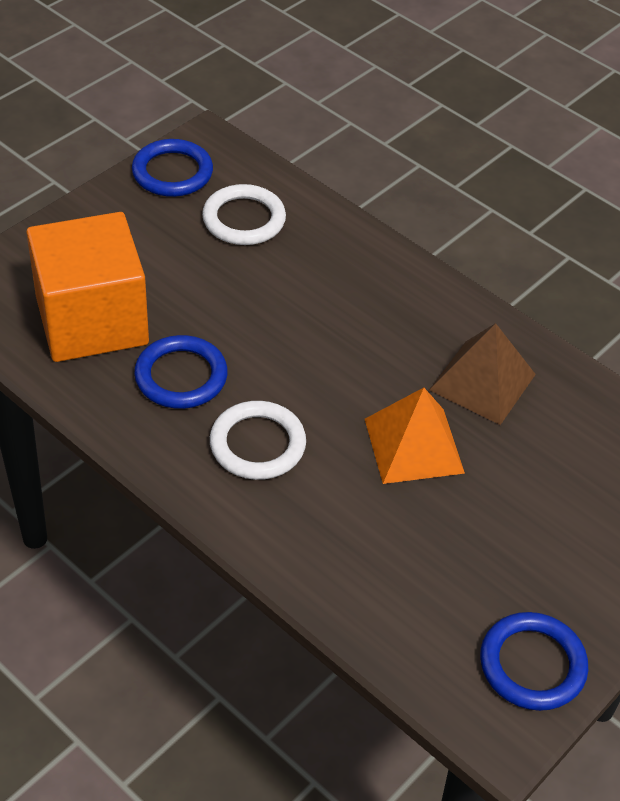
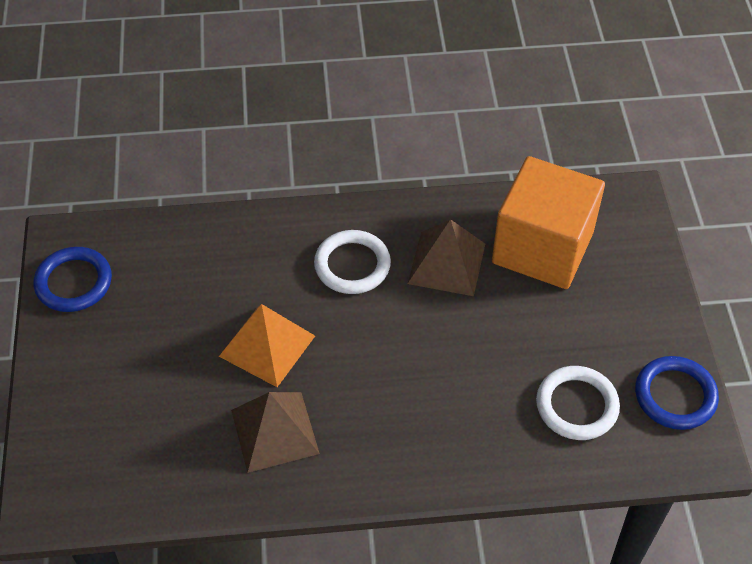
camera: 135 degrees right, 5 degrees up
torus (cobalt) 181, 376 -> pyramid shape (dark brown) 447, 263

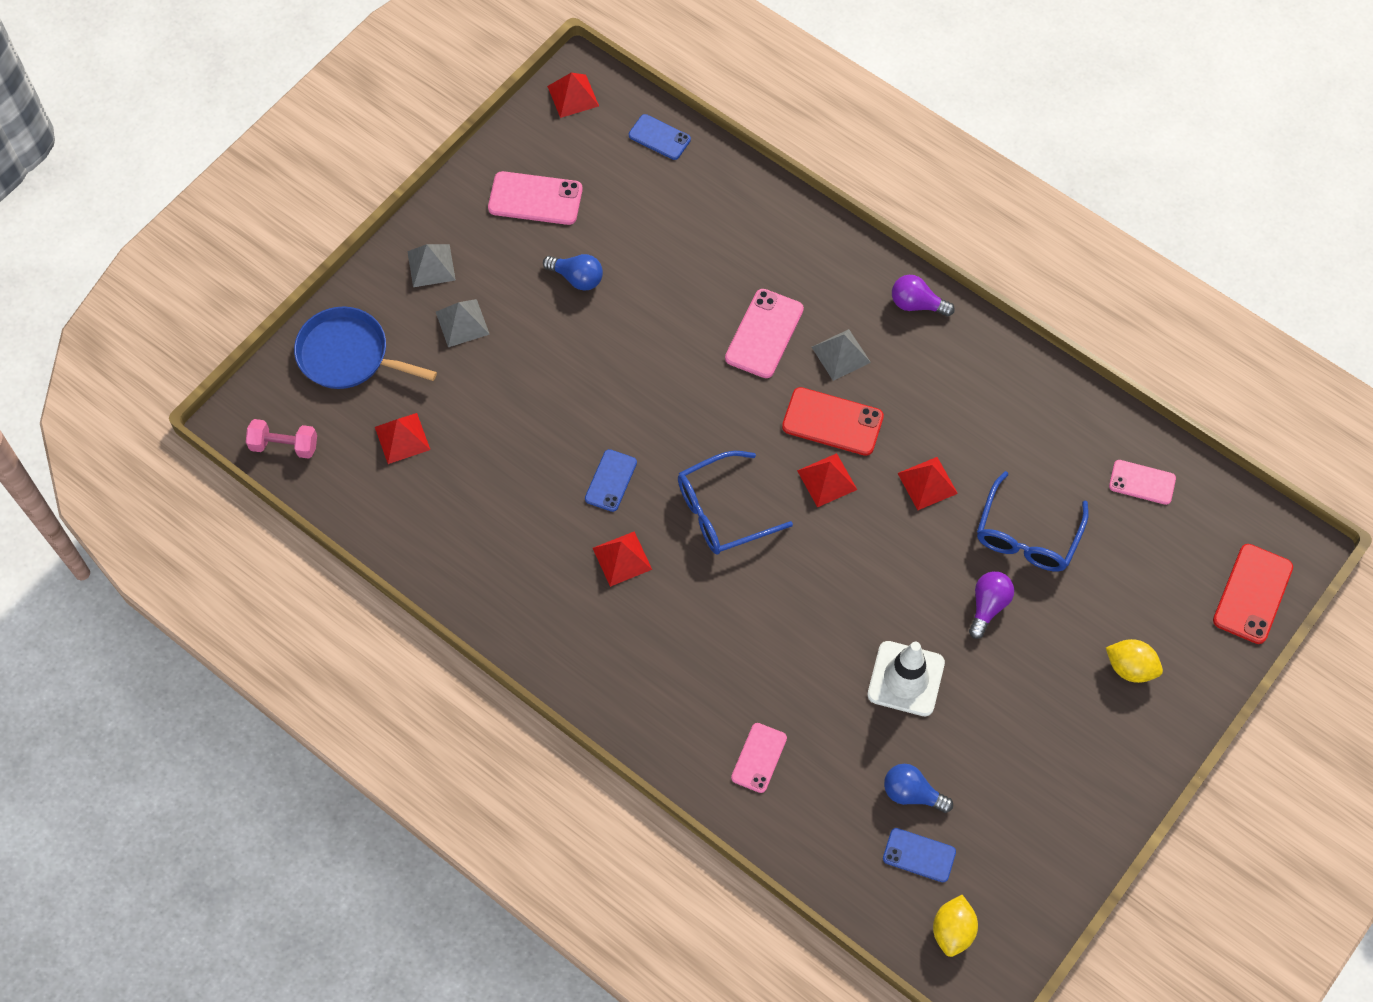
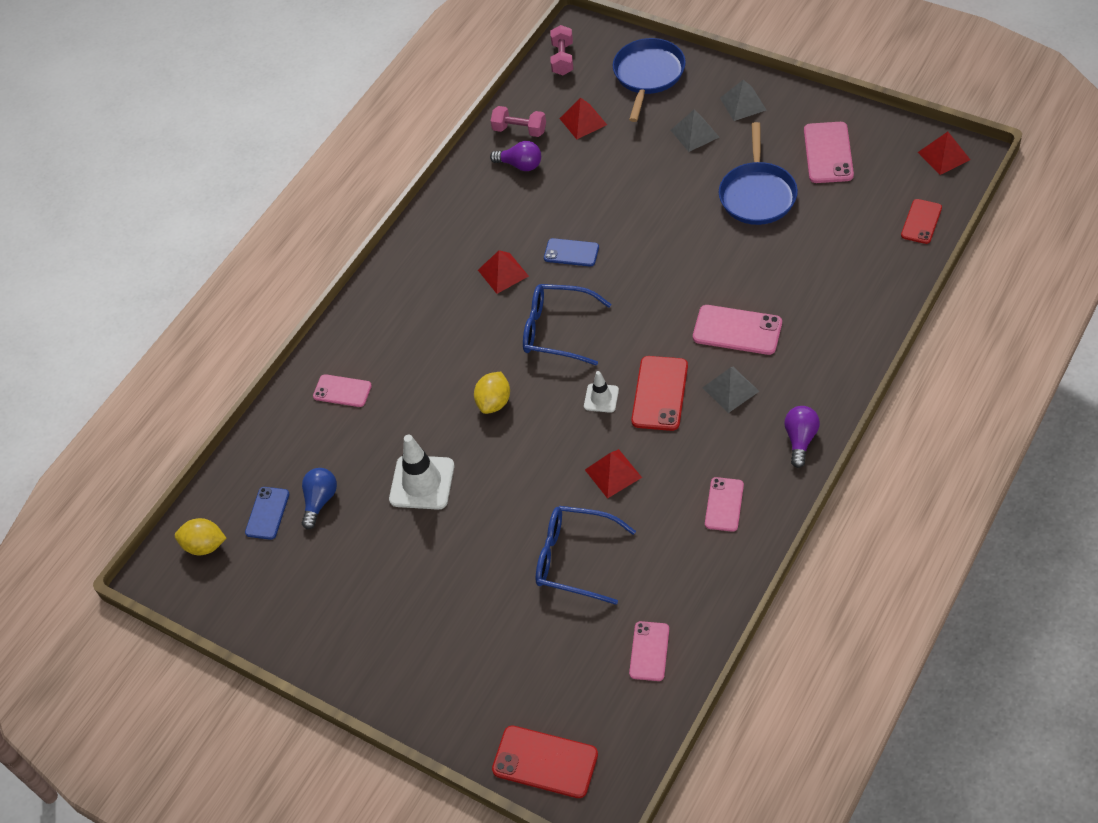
camera: 90 degrees right, 10 degrees down
smartphone (cobalt) 659, 137 -> smartphone (red) 921, 221
bulb (cobalt) 577, 278 -> frying pan (cobalt) 757, 195
eyeglasses (cobalt) 723, 511 -> eyeglasses (cobalt) 557, 330, 45 degrees counterclockwise
pyramid shape (red) 827, 480 -> traffic cone (snow-white) 601, 398
bulb (royal purple) 988, 606 -> bulb (royal purple) 520, 165, move
toy lemon (yellow) 1130, 668 -> toy lemon (yellow) 494, 402, move
none -> dumbbell (pink) 519, 130
none -> smartphone (pink) 724, 504

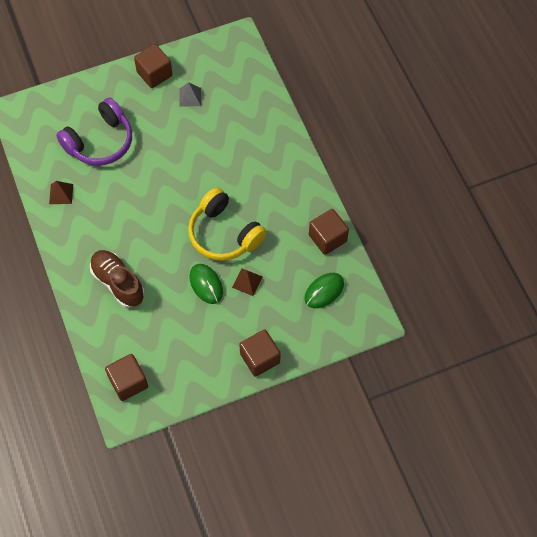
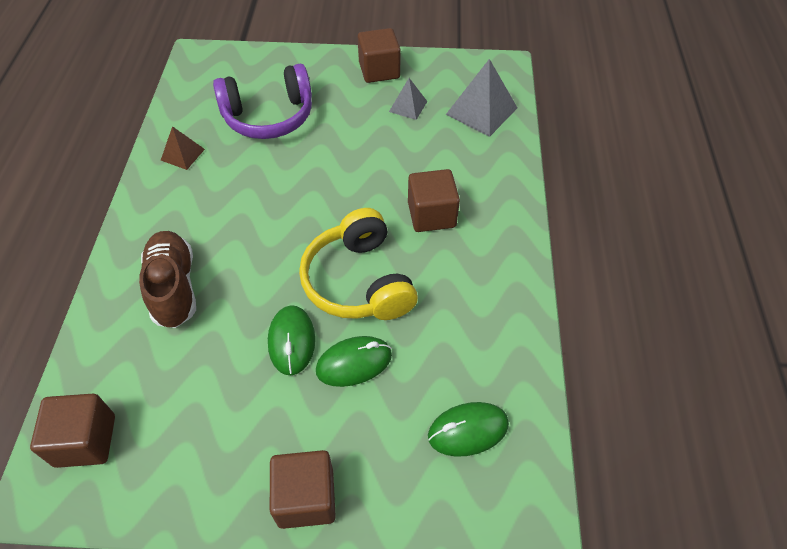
camera: 25 degrees right, 10 degrees down
solid cube (dark brown) 327, 238 -> solid cube (dark brown) 431, 215, move
pyramid shape (dark brown) 247, 282 -> computer mouse (emerald) 354, 363
none -> pyramid shape (ash-grey) 481, 111

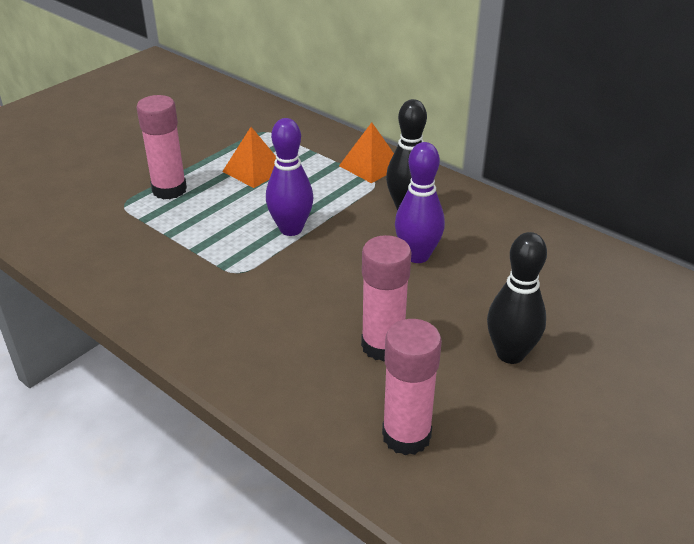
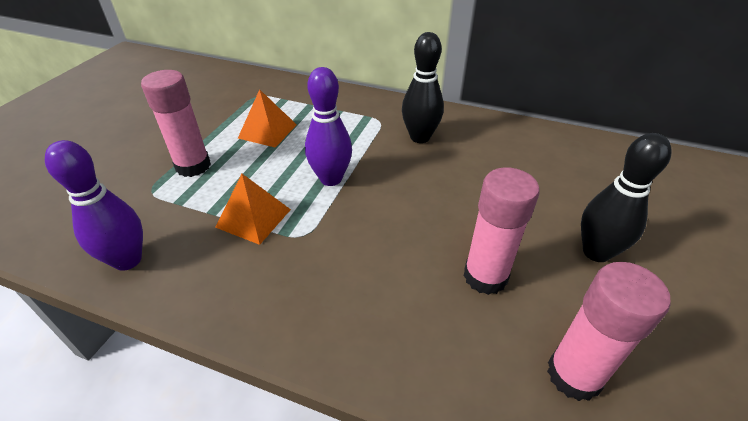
camera: 20 degrees left, 5 degrees up
pyramid shape (orange) 370, 166 -> pyramid shape (orange) 253, 218, move
bowling pin (royal purple) 417, 256 -> bowling pin (royal purple) 127, 260, move

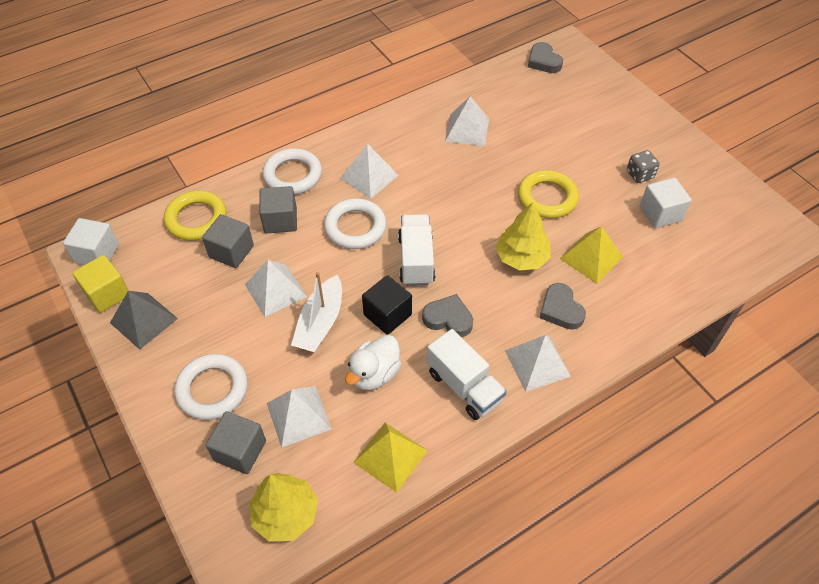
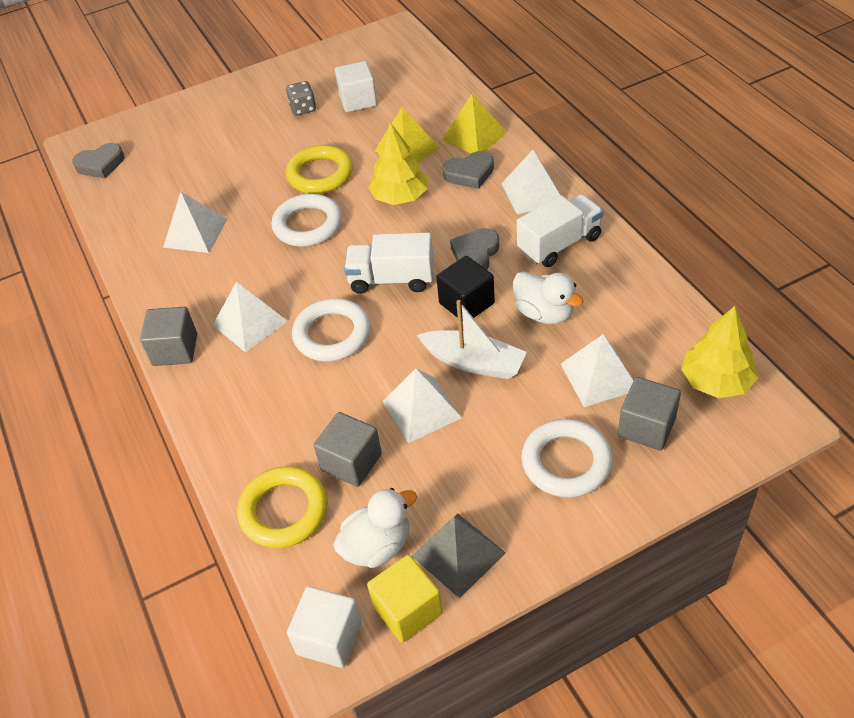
camera: 80 degrees left, 5 degrees down
torus (snow-white) 292, 175 -> torus (snow-white) 308, 225, move
solid cube (ash-grey) 280, 220 -> solid cube (ash-grey) 175, 350, move
pyramid shape (yellow) 390, 456 -> pyramid shape (yellow) 474, 136, move
none -> toy duck (snow-white) 377, 546

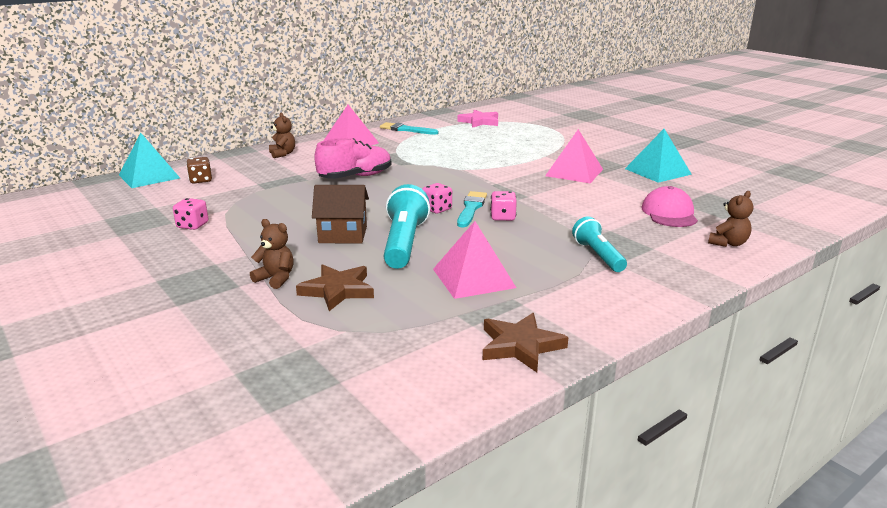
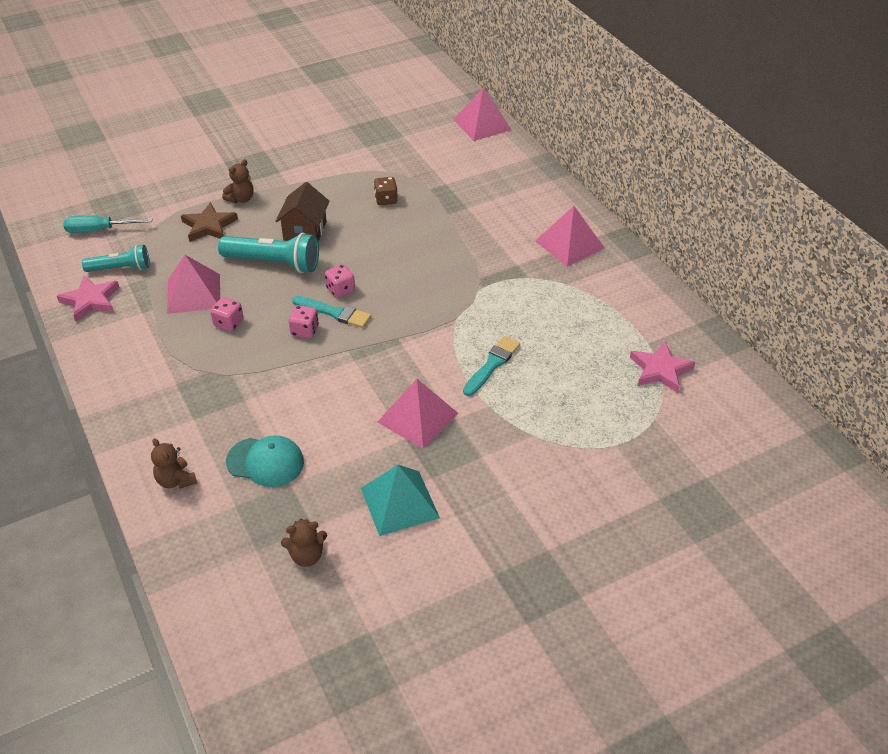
camera: 100 degrees right, 20 degrees up
teddy (dark brown) 282, 154 -> teddy (dark brown) 307, 556, move
paint brush (turquoise) 406, 130 -> paint brush (turquoise) 492, 364, move
pyramid shape (turquoise) 149, 176 -> pyramid shape (pink) 482, 124
sneaker (pink) 355, 177 -> none
die (dark brown) 201, 180 -> die (dark brown) 386, 200, move
peaked cap (pink) 669, 213 -> peaked cap (turquoise) 265, 462
die (pink) 192, 225 -> die (pink) 228, 323, move
pocket torch (turquoise) 598, 255 -> pocket torch (turquoise) 121, 268, move
five-pointed star (dark brown) 520, 346 -> five-pointed star (pink) 90, 301
none -> screwdriver (turquoise) 99, 230

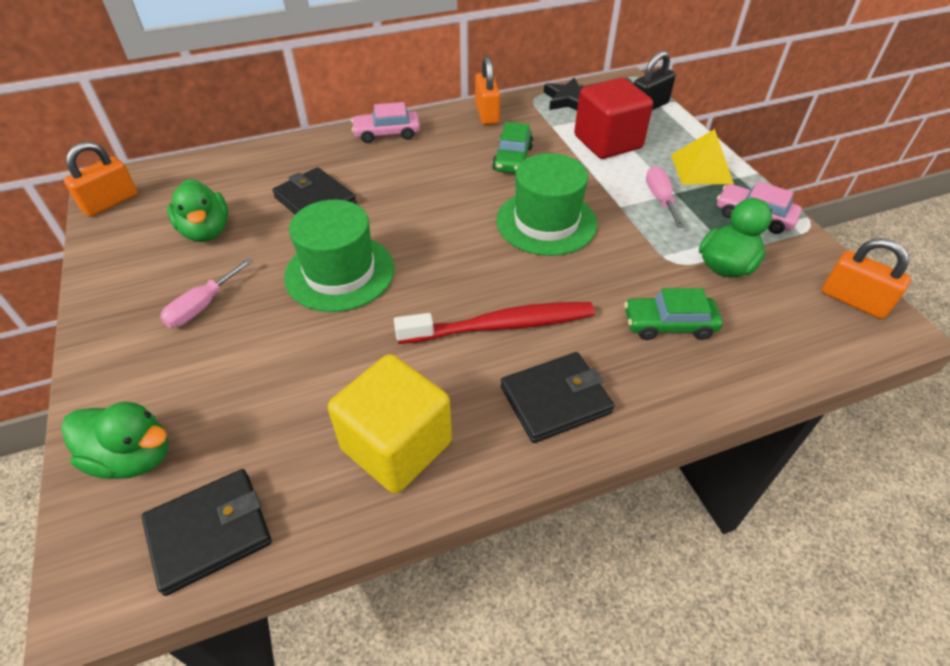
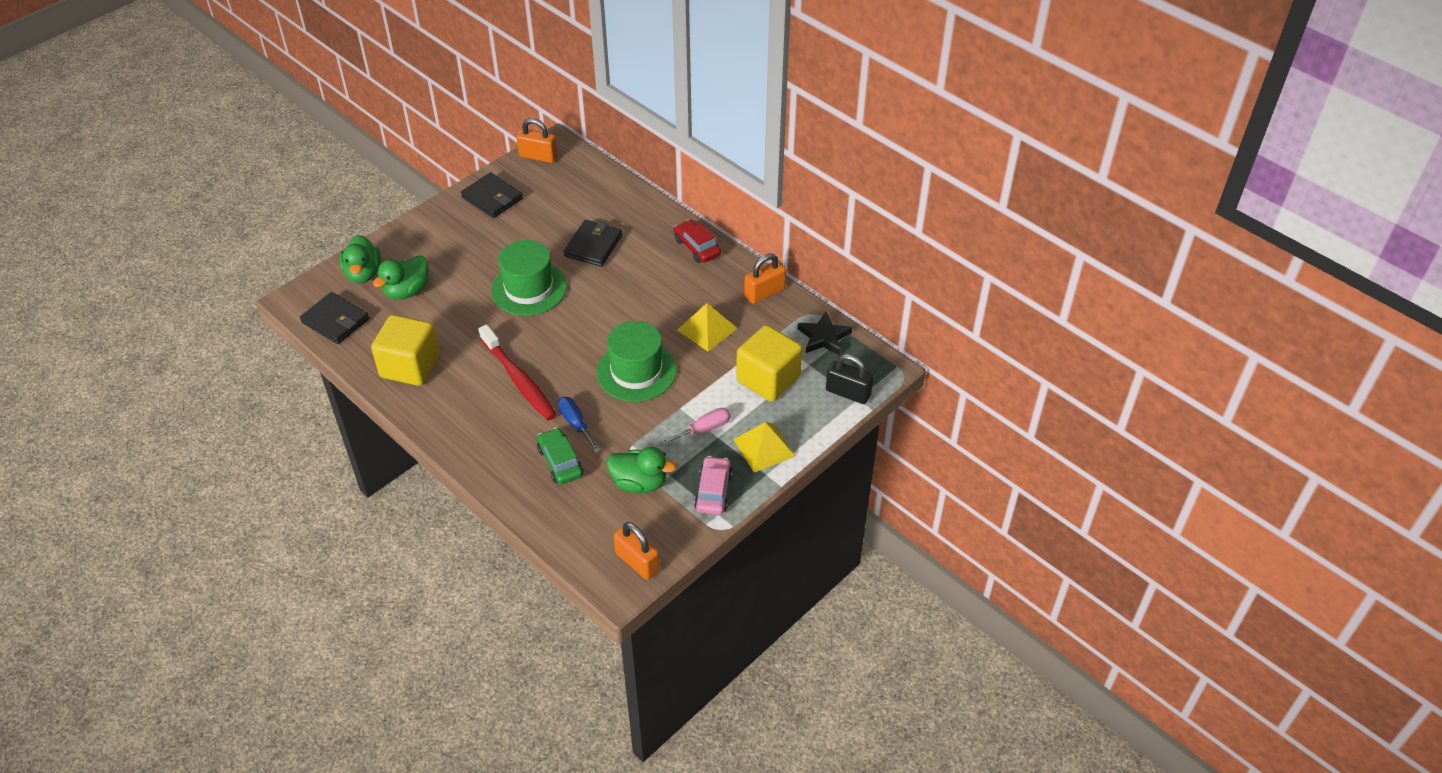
camera: 65 degrees right, 0 degrees up
solid cube (red) 607, 142 -> solid cube (yellow) 768, 379
automobile (pink) 387, 134 -> automobile (red) 697, 247
automobile (emerald) 513, 159 -> pyramid shape (yellow) 707, 329
toy duck (emerald) 206, 231 -> toy duck (emerald) 407, 291, move
lock (orange) 853, 301 -> lock (orange) 637, 562, 60 degrees counterclockwise
screwdriver (pink) 202, 306 -> none
billfold (ebony) 555, 400 -> billfold (ebony) 492, 198, move
none -> screwdriver (cobalt) 576, 424

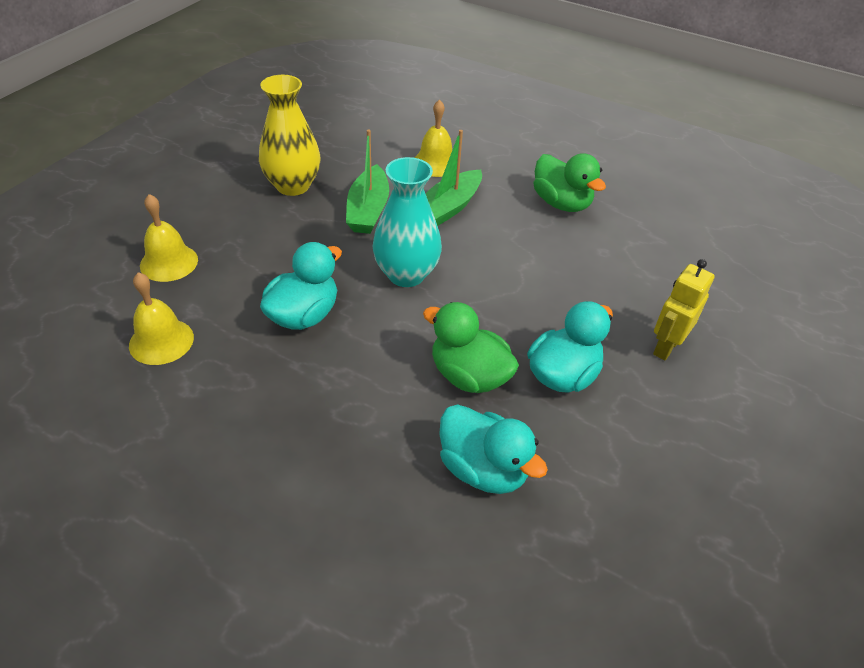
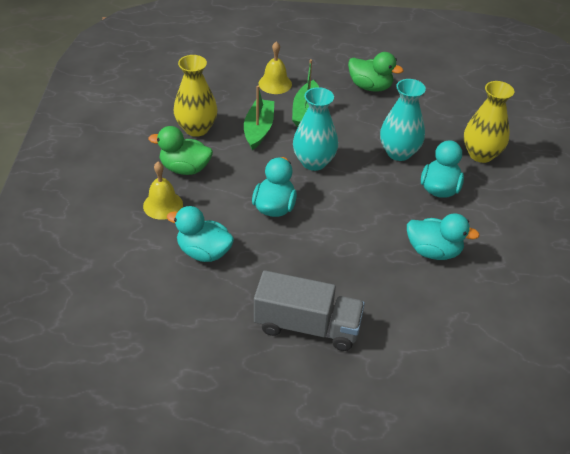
camera: 25 degrees left, 0 degrees up
sailboat (emerald) 368, 210 -> sailboat (emerald) 258, 129, 150 degrees counterclockwise
robot (yellow) 665, 347 -> vase (yellow) 481, 154
bell (yellow) 161, 341 -> toy duck (turquoise) 204, 252
toy duck (emerald) 469, 376 -> toy duck (emerald) 185, 168, move
none -> vase (turquoise) 399, 152
none -> toy truck (ash-grey) 307, 326

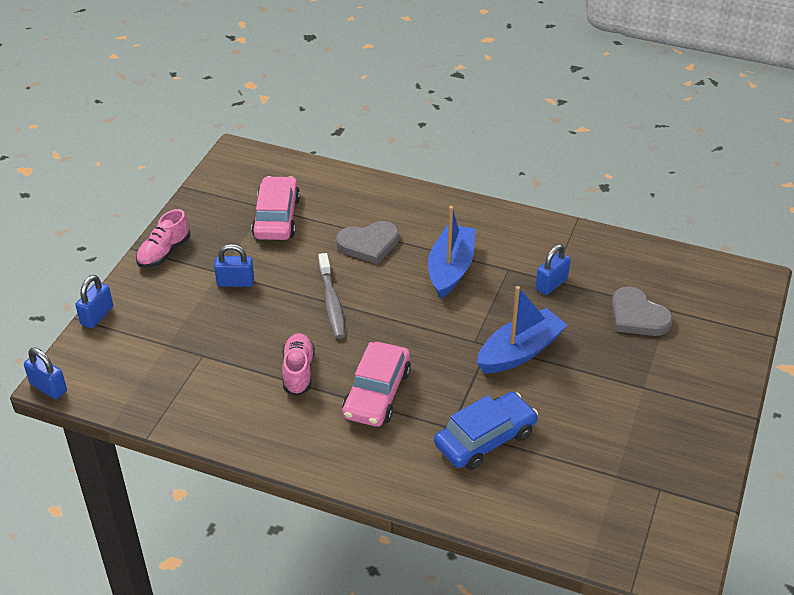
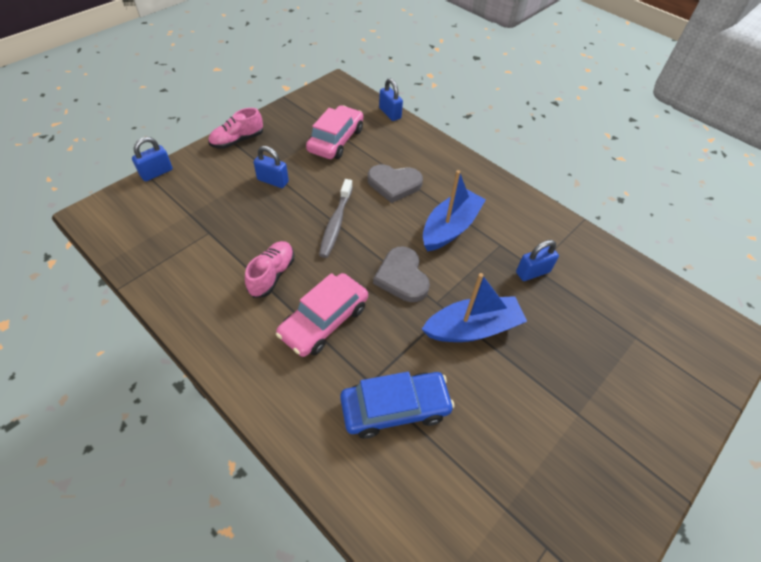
camera: 20 degrees right, 10 degrees up
heart shape (ash-grey) 637, 316 -> heart shape (ash-grey) 402, 277, move
lock (cobalt) 48, 387 -> lock (cobalt) 390, 113, move

